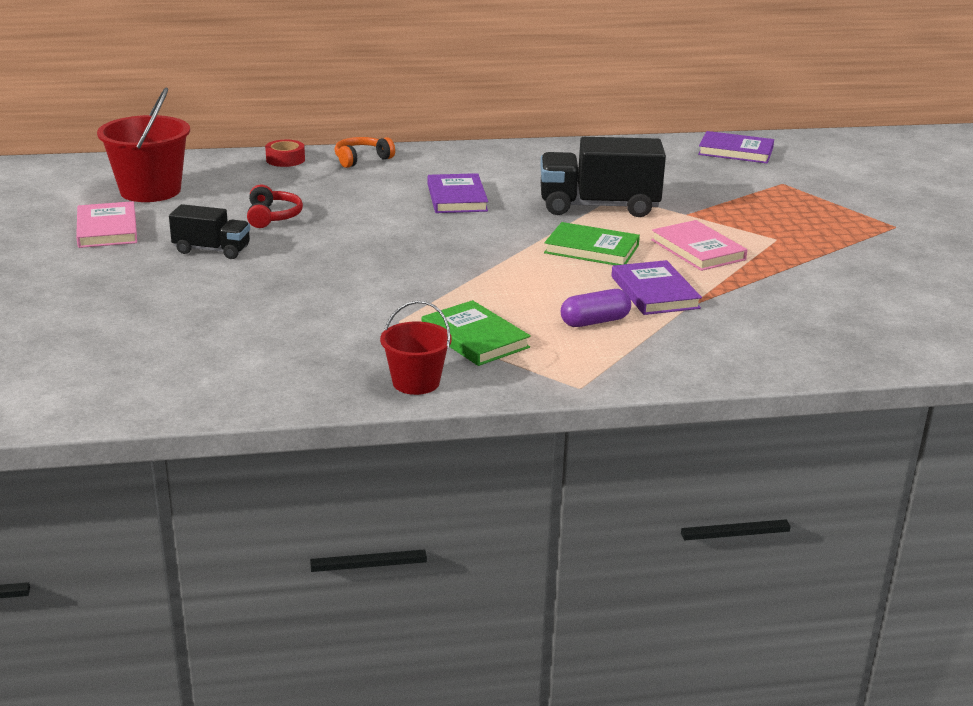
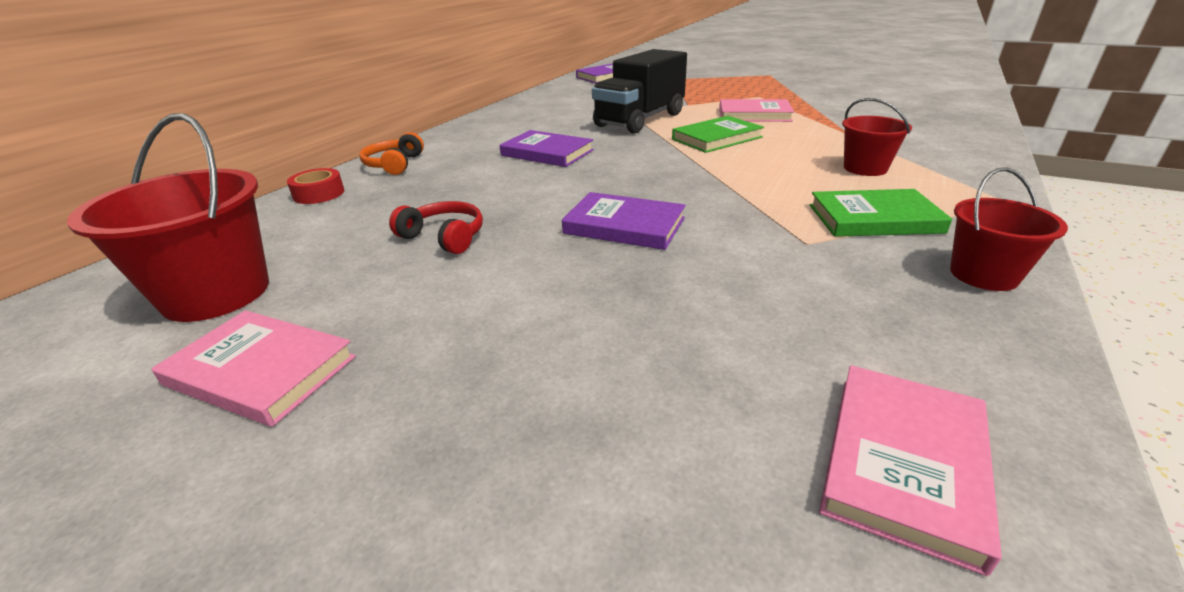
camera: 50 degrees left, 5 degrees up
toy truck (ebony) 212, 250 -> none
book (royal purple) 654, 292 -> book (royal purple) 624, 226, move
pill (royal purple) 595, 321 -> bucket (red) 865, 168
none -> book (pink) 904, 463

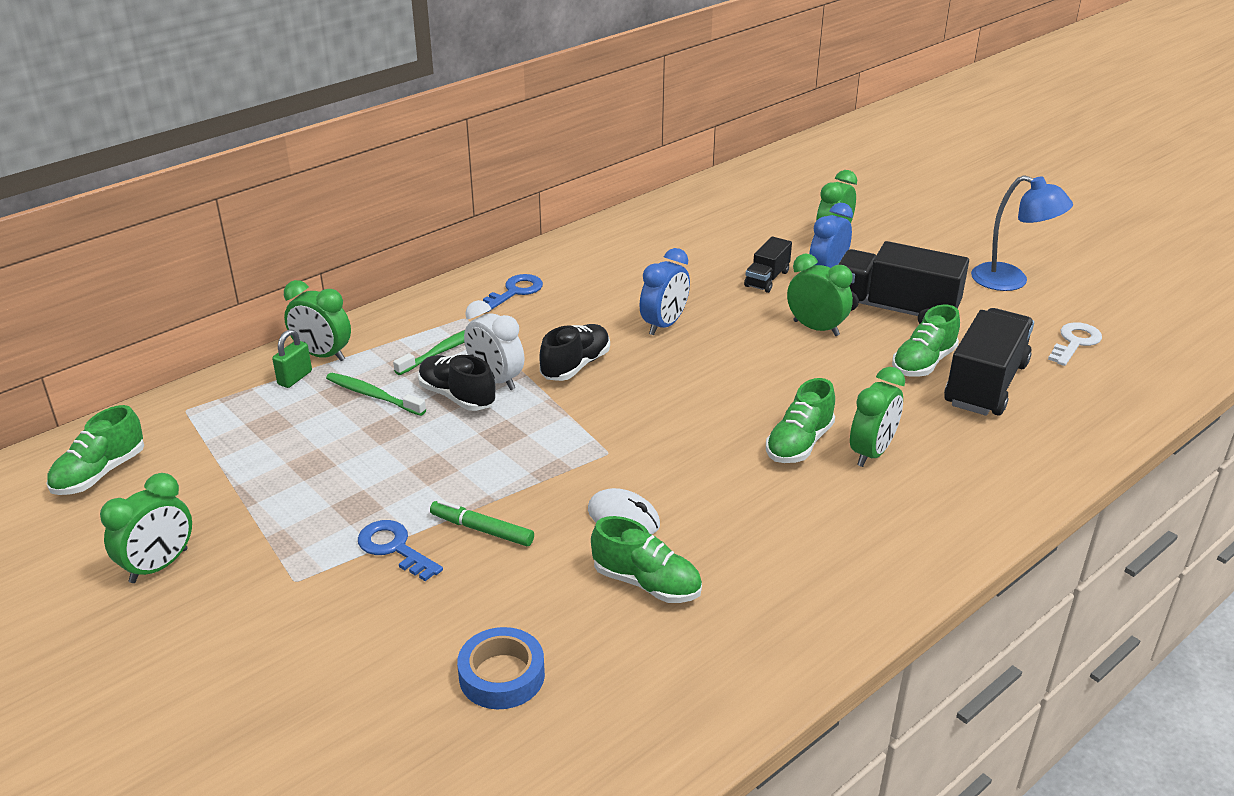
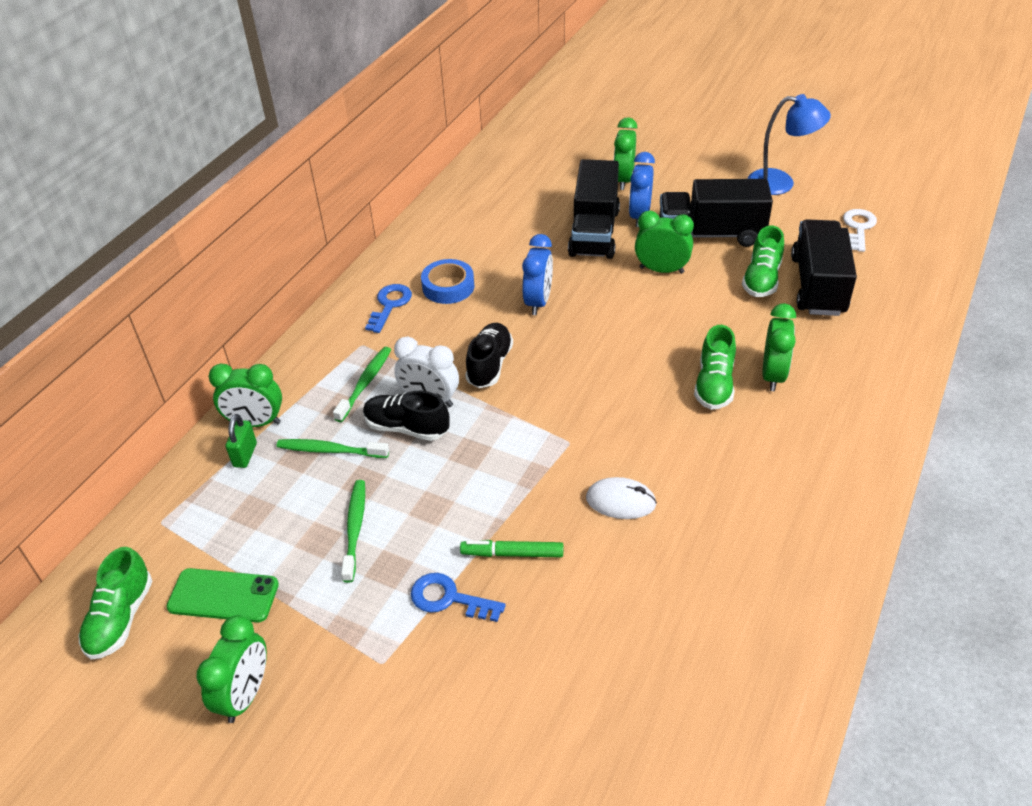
camera: 20 degrees left, 10 degrees up
toy truck (ebony) 767, 279 -> toy truck (ebony) 594, 232, x1.89
sneaker (emerald) 646, 583 -> none
tape (cobalt) 502, 675 -> tape (cobalt) 448, 287, move
none -> dental brush (emerald) 355, 528
none -> smartphone (emerald) 223, 596

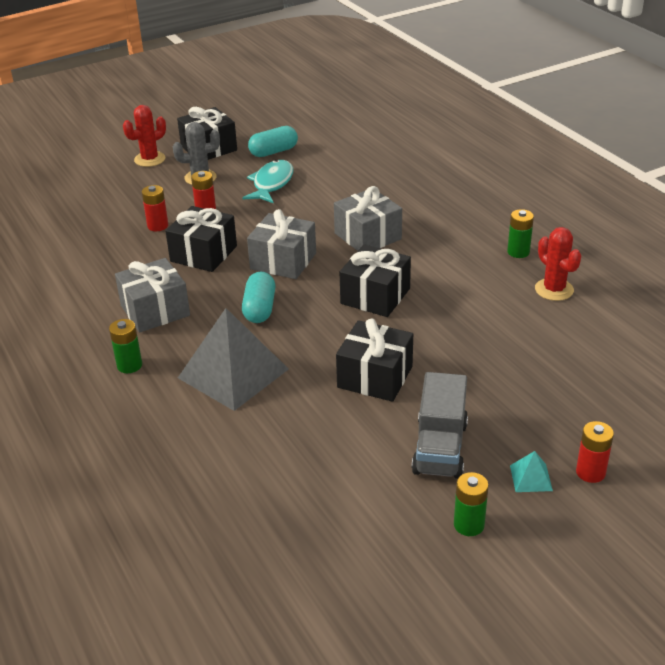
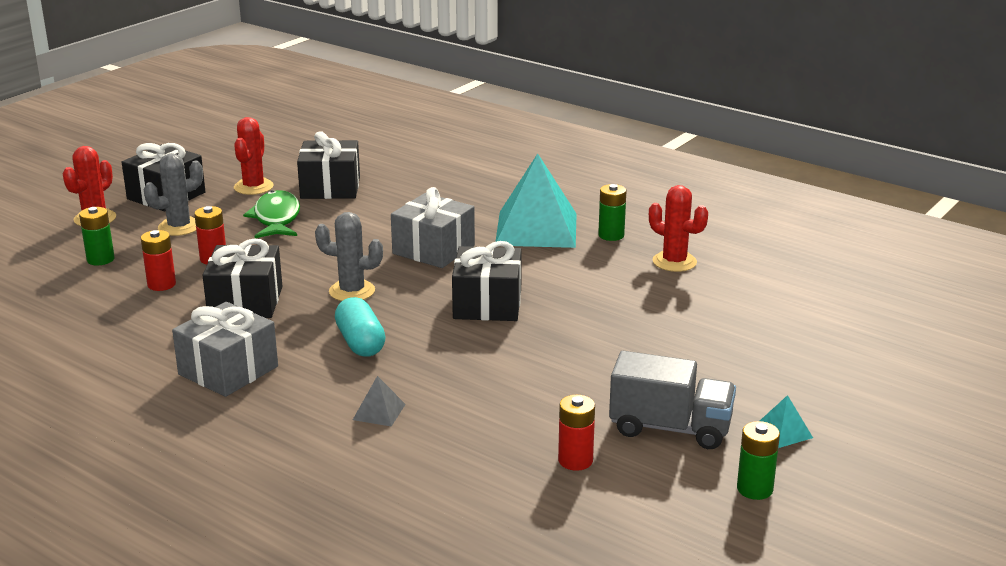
camera: 25 degrees left, 10 degrees down
pill (turquoise) 273, 152 -> prickly plant (red) 253, 187
toy fish (turquoise) 271, 184 -> toy fish (emerald) 276, 218
gift (ash-grey) 283, 261 -> prickly plant (ash-grey) 352, 291
pyramid shape (ash-grey) 233, 373 -> pyramid shape (ash-grey) 379, 412, x0.41
AA battery (emerald) 129, 365 -> AA battery (emerald) 100, 259, move
gift (ebony) 375, 377 -> gift (ebony) 330, 187, move
toy truck (ash-grey) 440, 448 -> toy truck (ash-grey) 670, 428, 60 degrees counterclockwise
AA battery (red) 590, 472 -> AA battery (red) 575, 460, move
none -> pyramid shape (turquoise) 536, 229

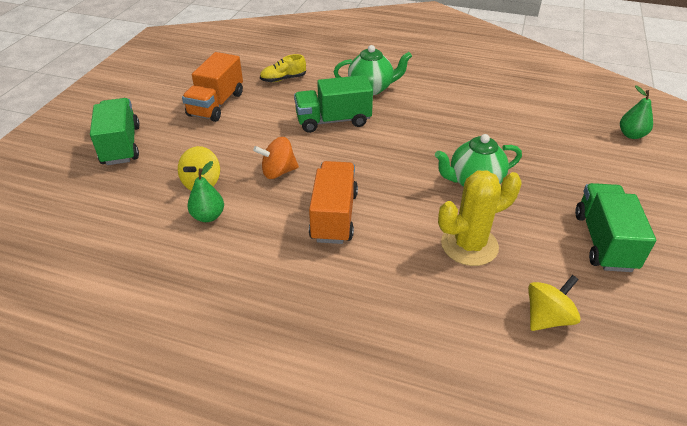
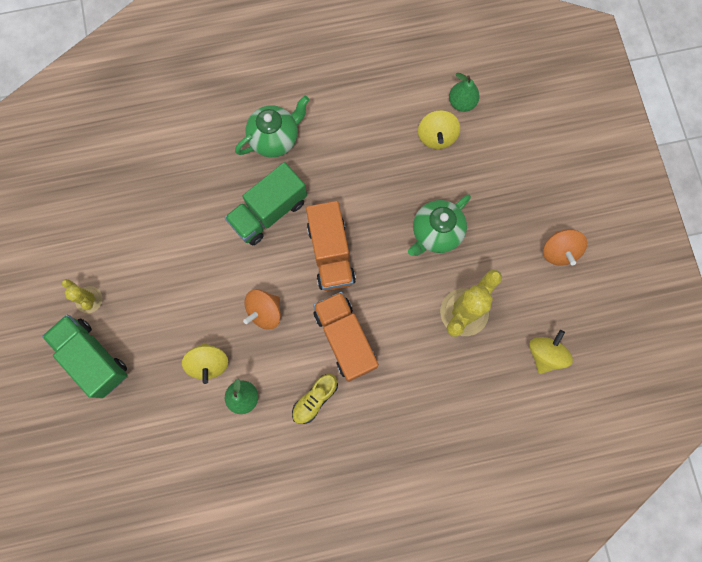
camera: 30 degrees left, 35 degrees up
toy truck (orange) 216, 104 -> toy truck (orange) 331, 253, move
sneaker (yellow) 283, 79 -> sneaker (yellow) 315, 399, move
pear fruit (emerald) 631, 135 -> pear fruit (emerald) 461, 102, move
toy truck (emerald) 604, 241 -> toy top (orange) 559, 251
none -> toy top (yellow) 436, 136
none -> prickly plant (yellow) 89, 299

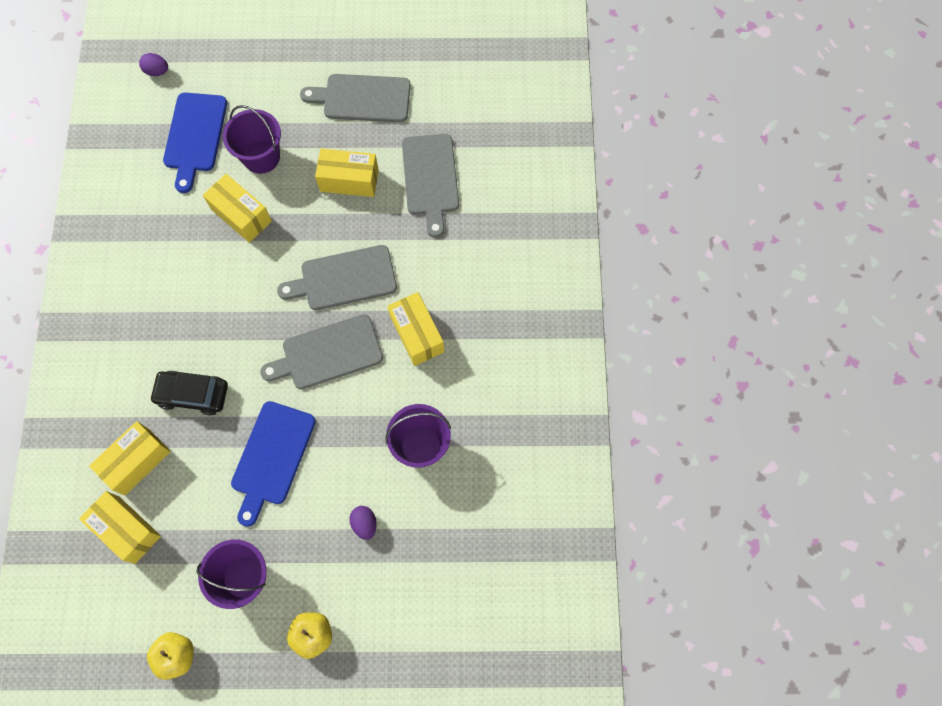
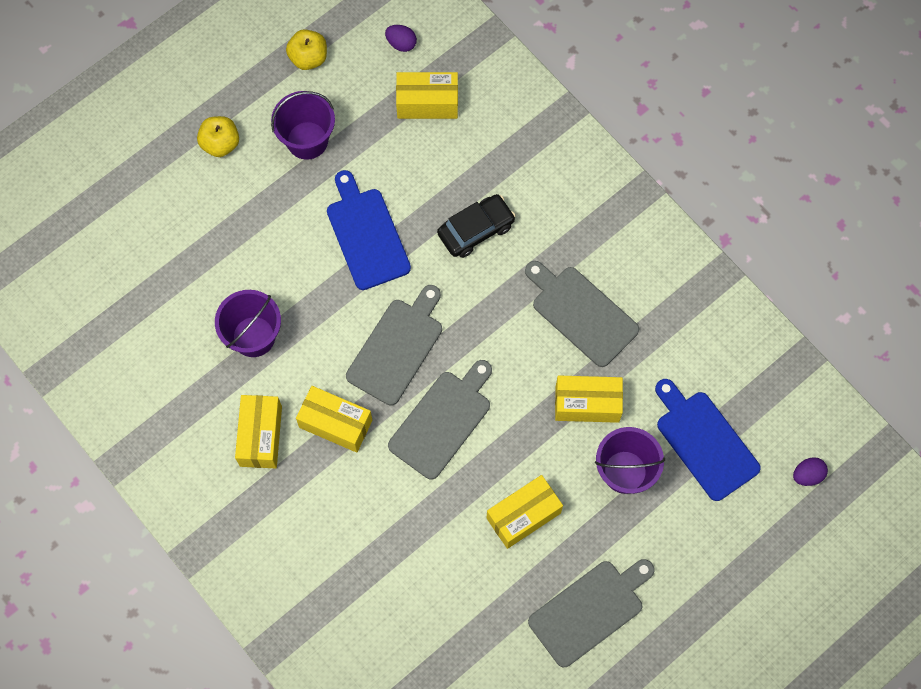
camera: 140 degrees right, 0 degrees up
bread board (ash-grey) 430, 179 -> bread board (ash-grey) 581, 313, move
package (yellow) 136, 462 -> package (yellow) 260, 436, move
toy egg (royal purple) 364, 524 -> toy egg (royal purple) 401, 43, move

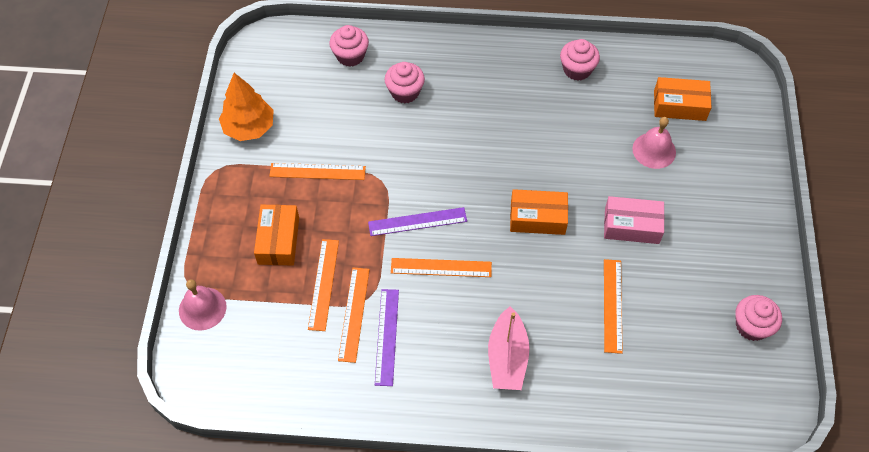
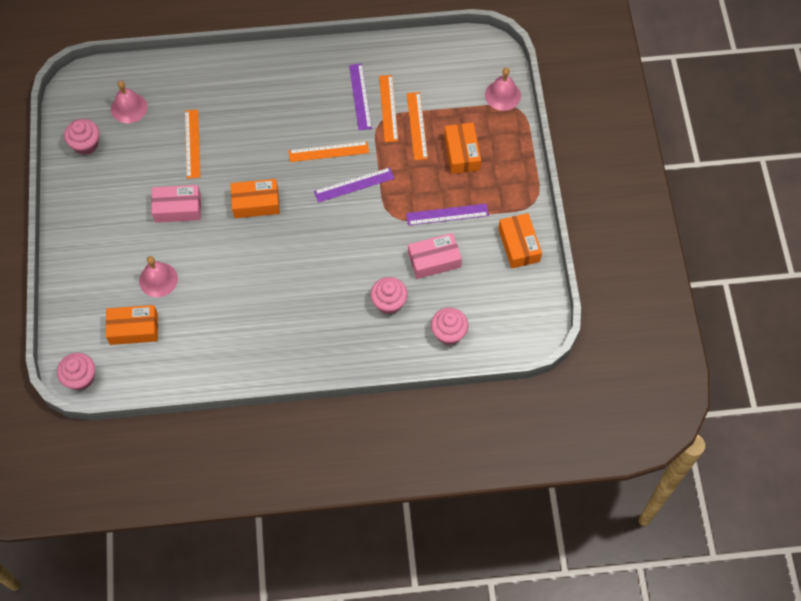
camera: 170 degrees right, 5 degrees up
cupcake (pink) 577, 70 -> cupcake (pink) 80, 378, move
toy tree (orange) 249, 127 -> package (orange) 518, 245
ruler (orange) 317, 172 -> ruler (royal purple) 447, 214
sailboat (pink) 507, 357 -> none
none -> bell (pink) 129, 108
none -> package (pink) 434, 260

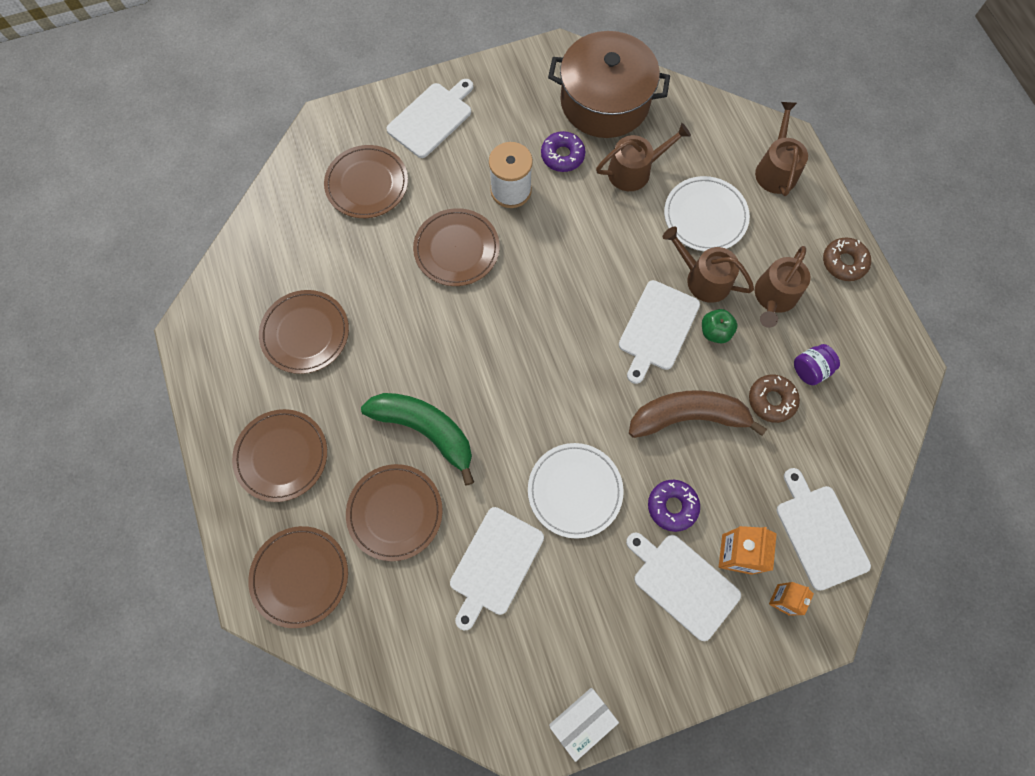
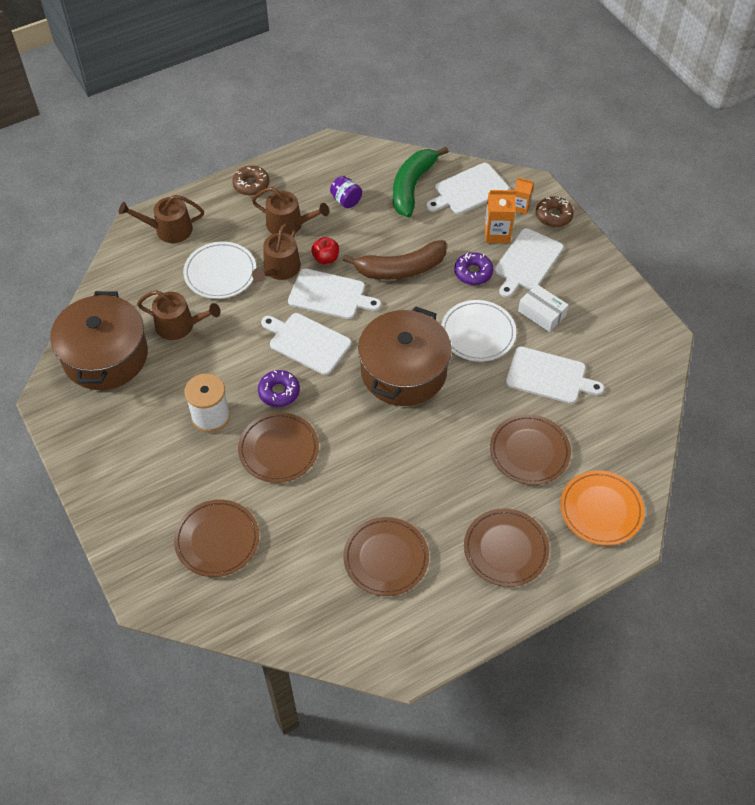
camera: 100 degrees left, 15 degrees down
bread board (snow-white) 432, 118 -> bread board (snow-white) 307, 342, move
watering pot (dark brown) 634, 170 -> watering pot (dark brown) 179, 325, 135 degrees clockwise
glazed donut (royal purple) 562, 156 -> glazed donut (royal purple) 279, 392, move
toy apple (emerald) 715, 332 -> toy apple (red) 326, 258
glazed donut (dark brown) 771, 400 -> glazed donut (dark brown) 553, 216, move
banana (dark brown) 688, 416 -> banana (dark brown) 400, 269, 90 degrees counterclockwise
banana (emerald) 426, 430 -> banana (emerald) 412, 186, move
flat dish (dark brown) 300, 576 -> flat dish (orange) 601, 509
package (snow-white) 582, 722 -> package (snow-white) 542, 313, move
none -> stockpot (dark brown) 403, 371

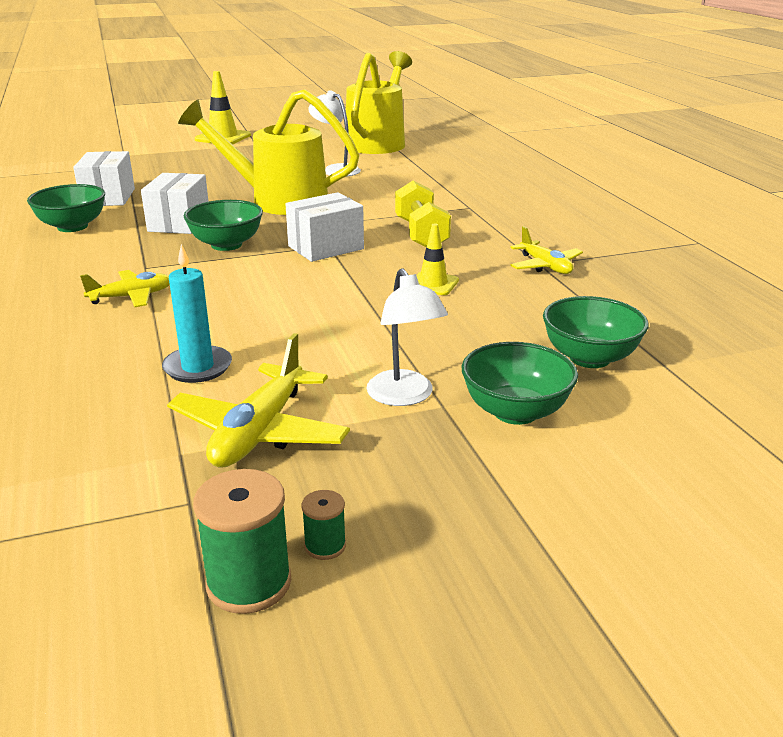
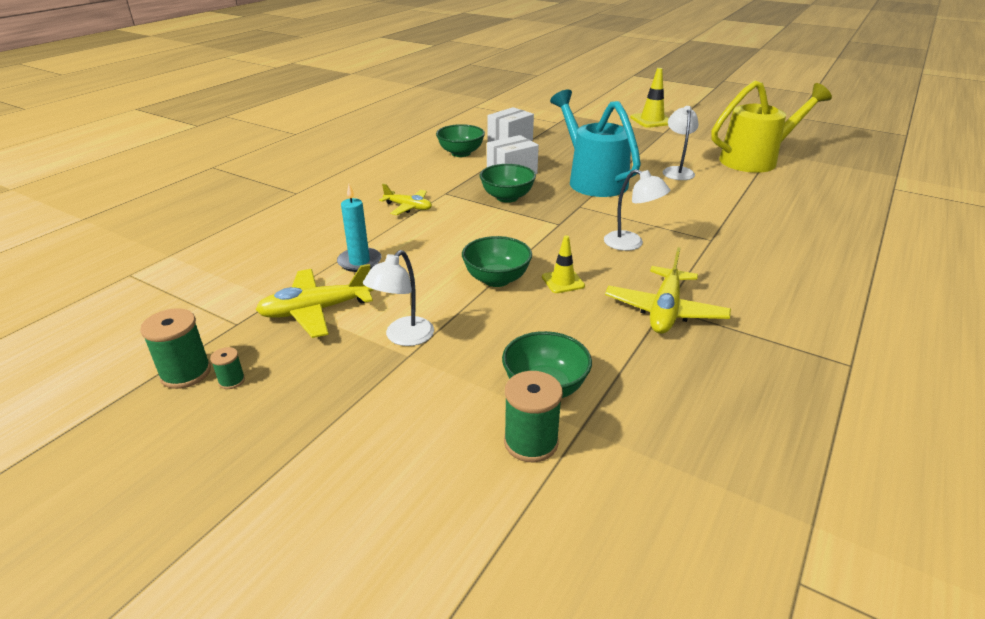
camera: 50 degrees right, 5 degrees up
watering pot (yellow) 279, 201 -> watering pot (turquoise) 593, 180
dumbbell (yellow) 421, 234 -> lamp (snow-white) 631, 244
package (snow-white) 325, 247 -> none
aeroplane (yellow) 545, 266 -> aeroplane (yellow) 665, 311, x1.58
serving bowl (emerald) 515, 412 -> serving bowl (emerald) 496, 279, move
none -> reel of thread (emerald) 531, 442

